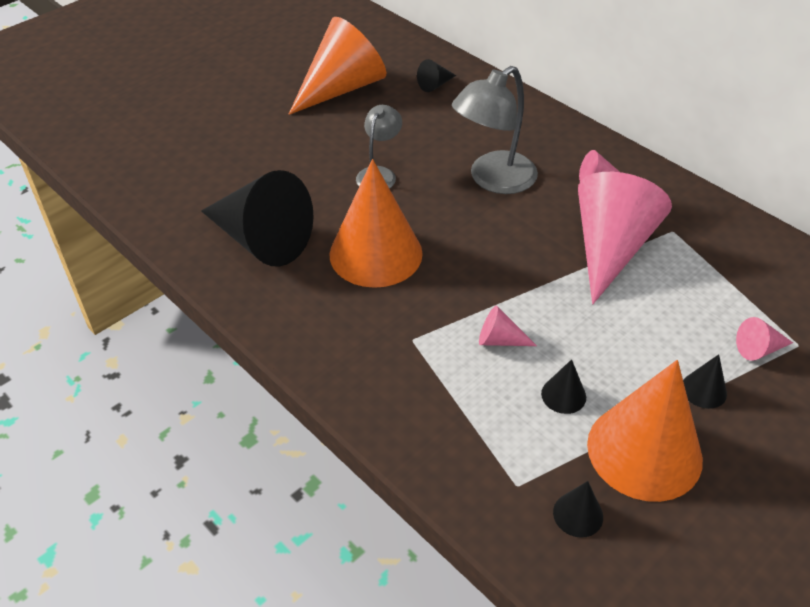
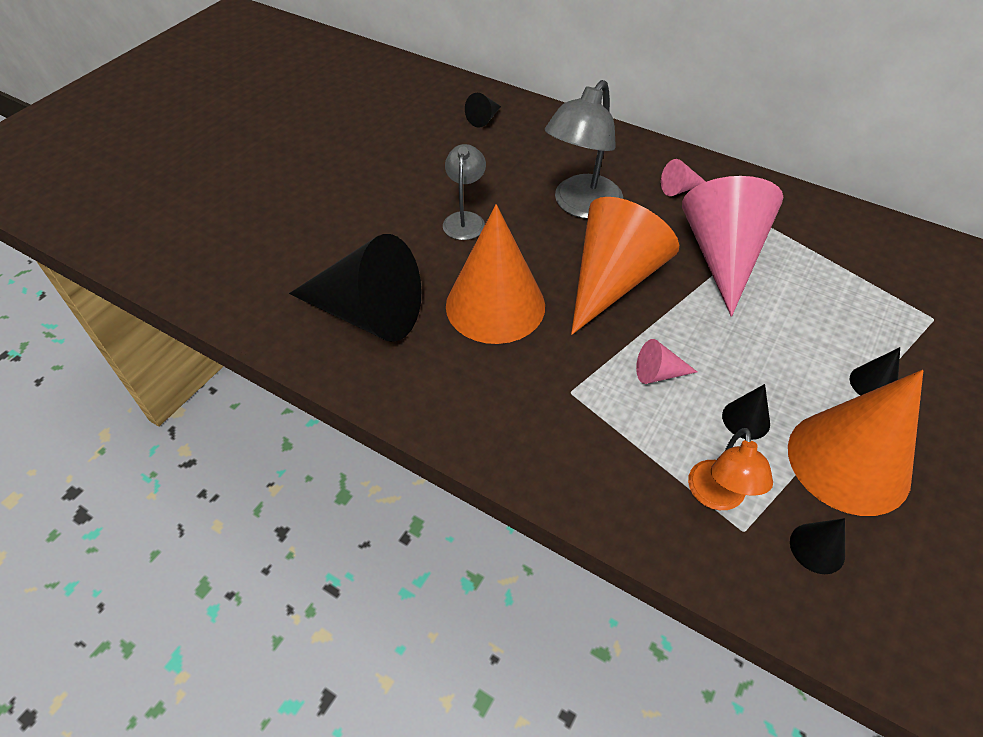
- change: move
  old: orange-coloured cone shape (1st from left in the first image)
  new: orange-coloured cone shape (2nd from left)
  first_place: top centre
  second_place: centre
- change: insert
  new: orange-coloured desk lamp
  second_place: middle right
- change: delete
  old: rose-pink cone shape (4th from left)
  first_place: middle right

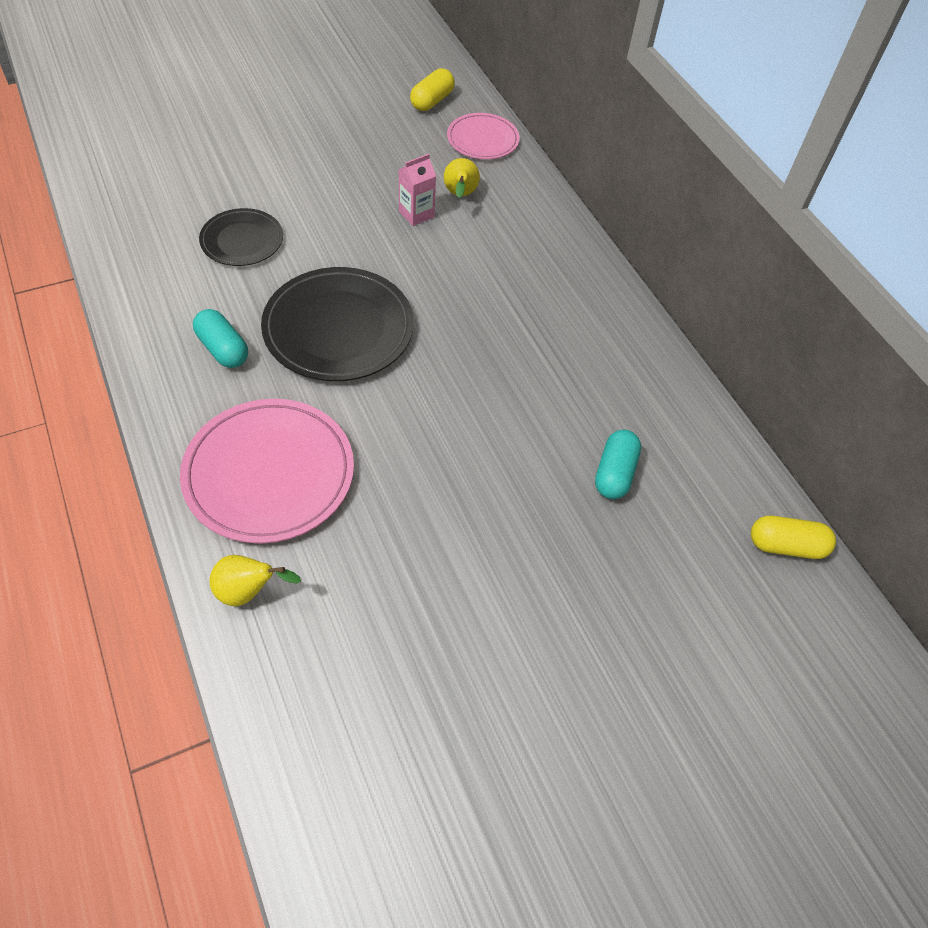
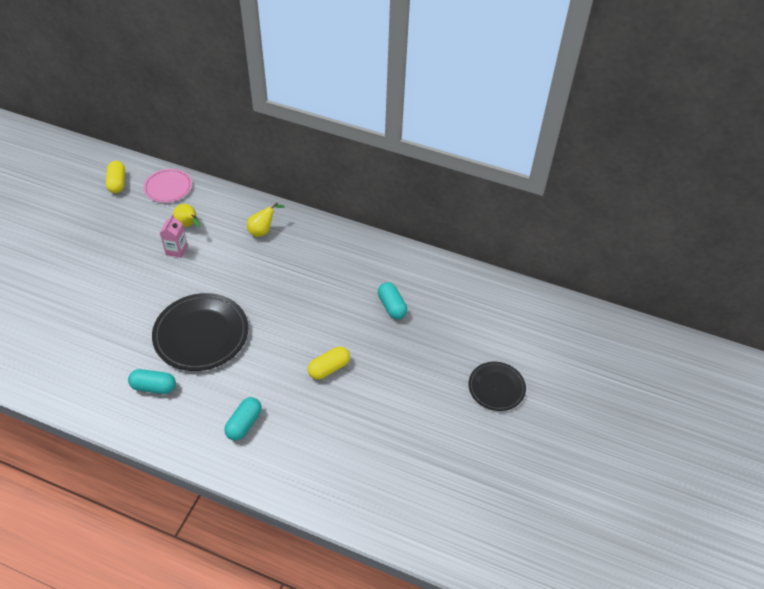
- change: replace
  old: rose-pink plate (1st from left)
  new: turquoise pill (2nd from left)
  first_place: middle left
  second_place: bottom left
- change: move
  old: golden pear fruit (1st from left in the first image)
  new: golden pear fruit (2nd from left)
  first_place: middle left
  second_place: centre
- change: move
  old: golden pill (2nd from left)
  first_place: middle right
  second_place: centre
- change: move
  old: black plate (1st from left in the first image)
  new: black plate (2nd from left)
  first_place: top left
  second_place: centre

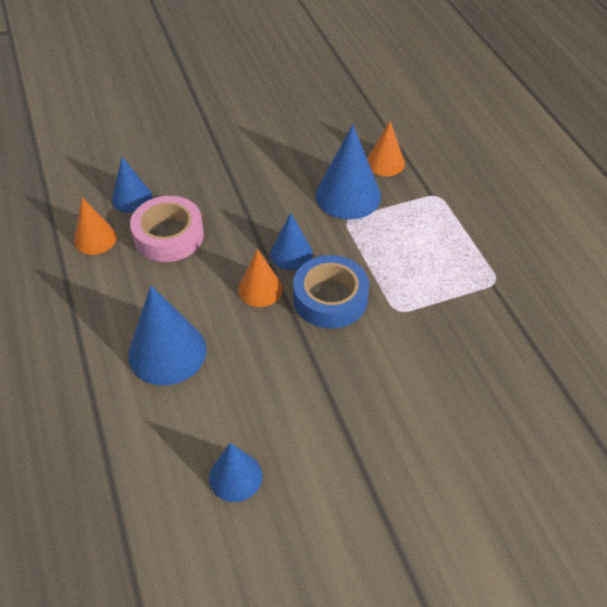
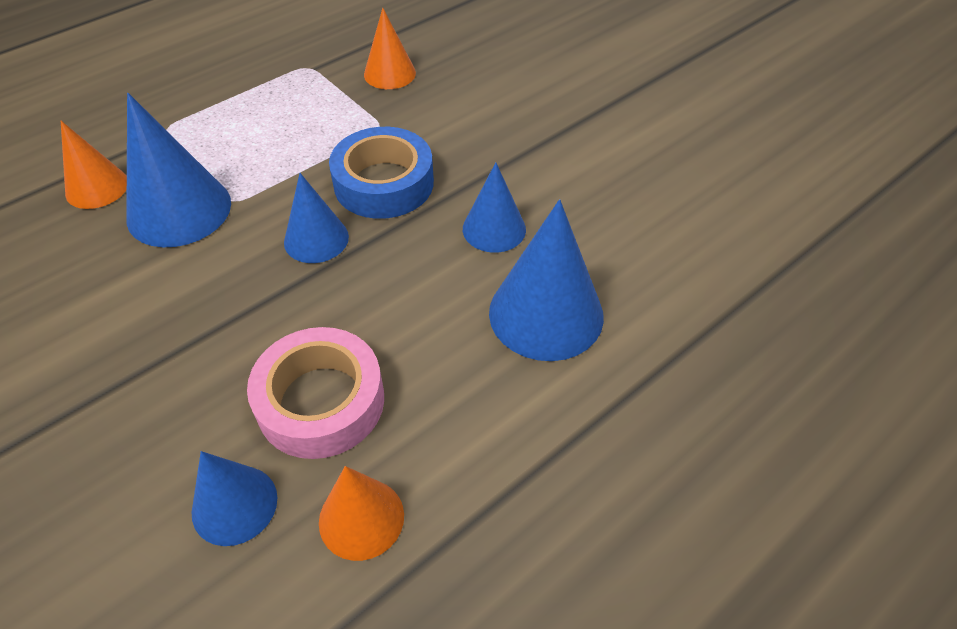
- change: move
  old: orange-coloured cone shape (2nd from left in the first image)
  new: orange-coloured cone shape (3rd from left)
  first_place: centre
  second_place: top centre
- change: move
  old: royal blue cone shape (3rd from left in the first image)
  new: royal blue cone shape (4th from left)
  first_place: bottom centre
  second_place: top centre

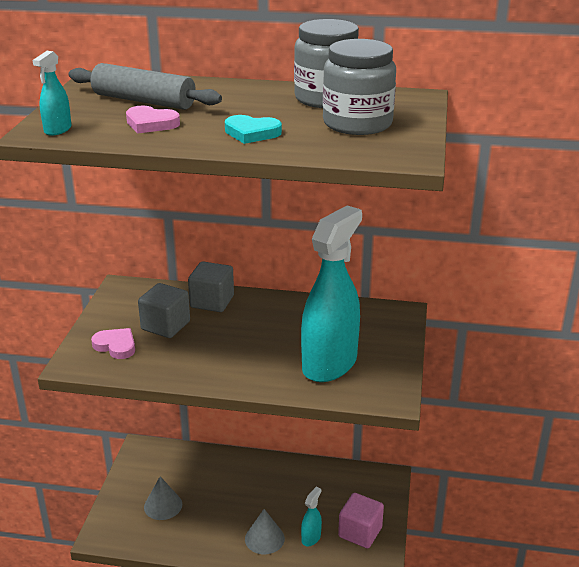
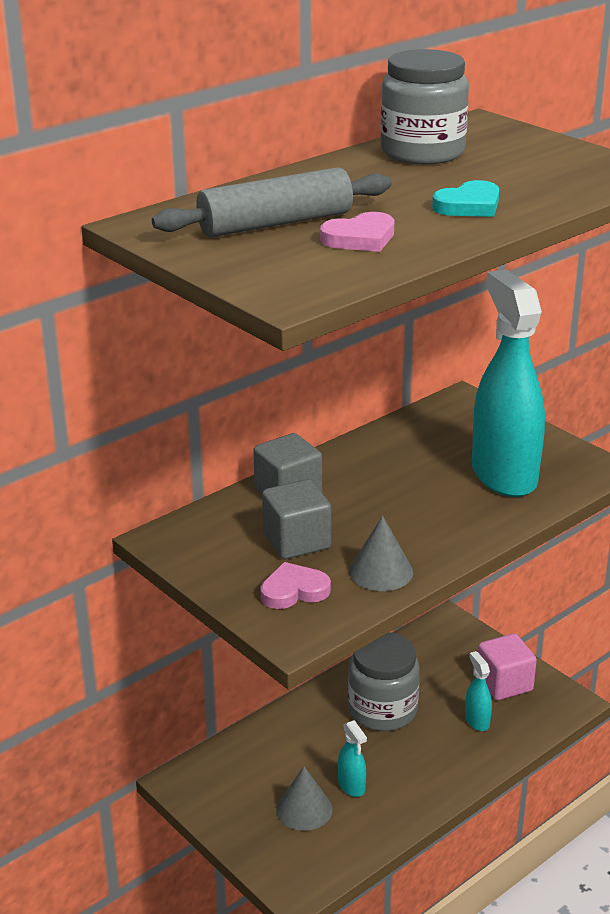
- change: move
  old: turquoise sprayer (1st from left)
  first_place: top left
  second_place: bottom centre
- change: move
  old: gray jar (2nd from left in the first image)
  new: gray jar (1st from left)
  first_place: top centre
  second_place: bottom centre
- change: move
  old: gray cone shape (2nd from left)
  first_place: bottom centre
  second_place: centre

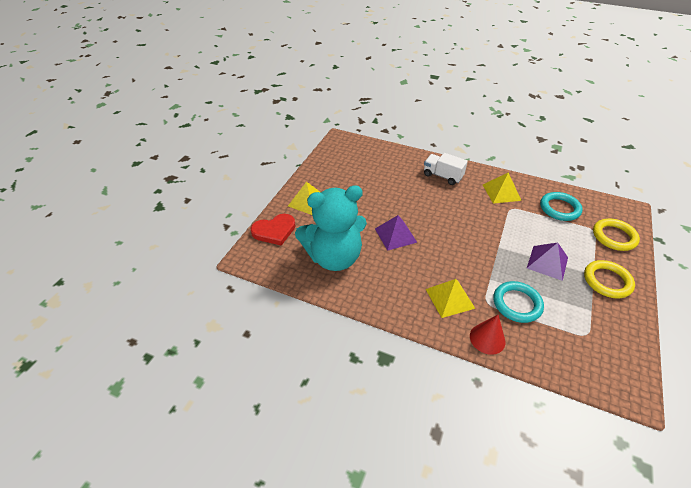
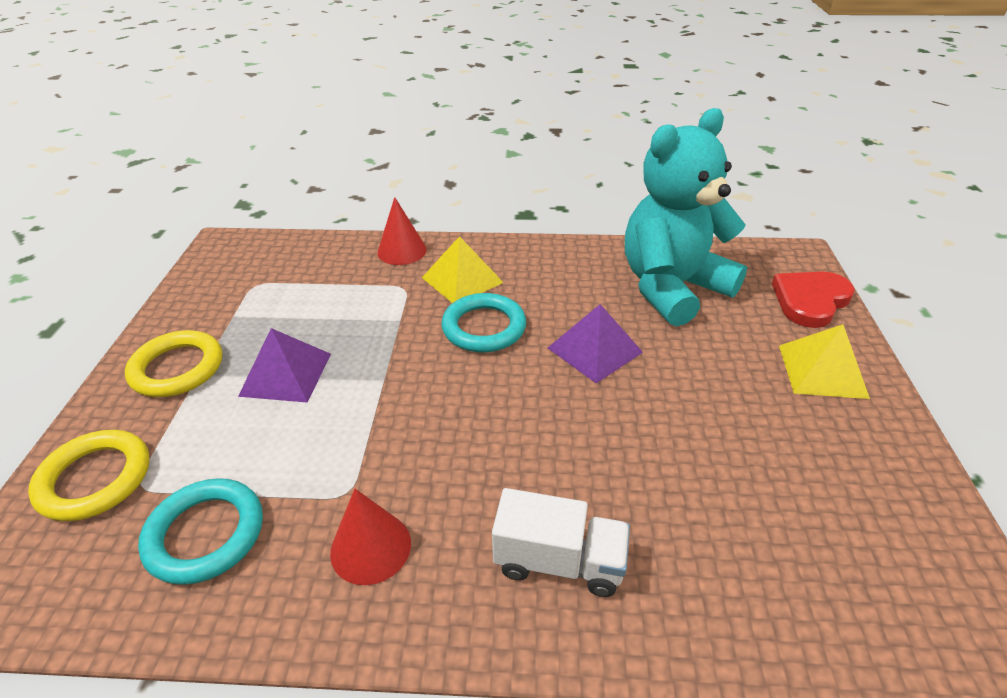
- change: replace
  old: golden pyramid shape (3rd from left)
  new: scarlet cone shape (1st from left)
  first_place: middle right
  second_place: bottom centre
- change: move
  old: turquoise torus (1st from left in the first image)
  new: turquoise torus (2nd from left)
  first_place: middle right
  second_place: centre

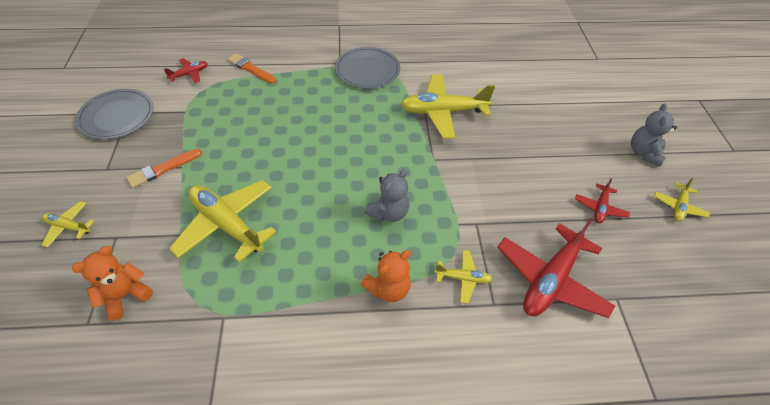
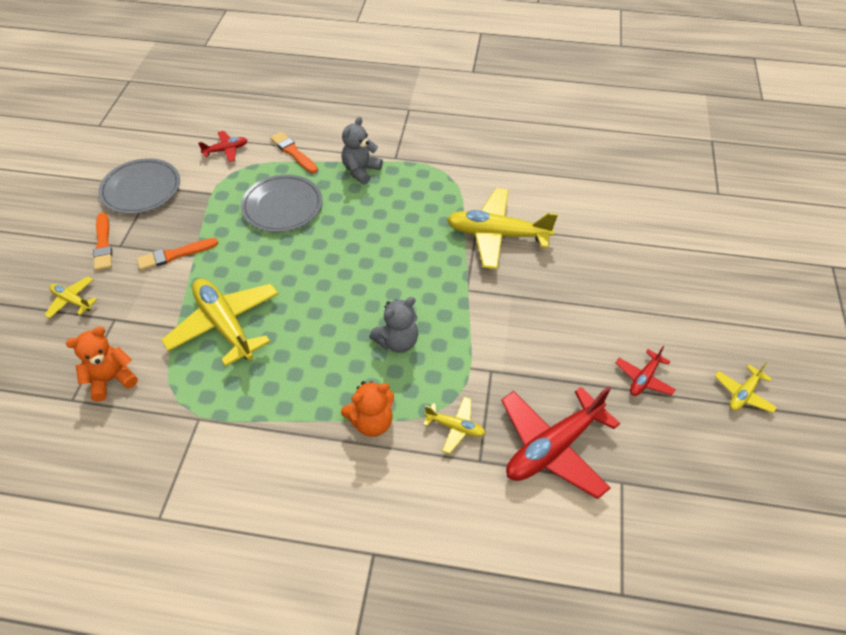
- change: insert
  new: orange-coloured paintbrush (1st from left)
  second_place: middle left
- change: move
  old: gray plate (2nd from left)
  first_place: top centre
  second_place: top left
- change: move
  old: gray teddy (2nd from left in the first image)
  new: gray teddy (1st from left)
  first_place: middle right
  second_place: top centre

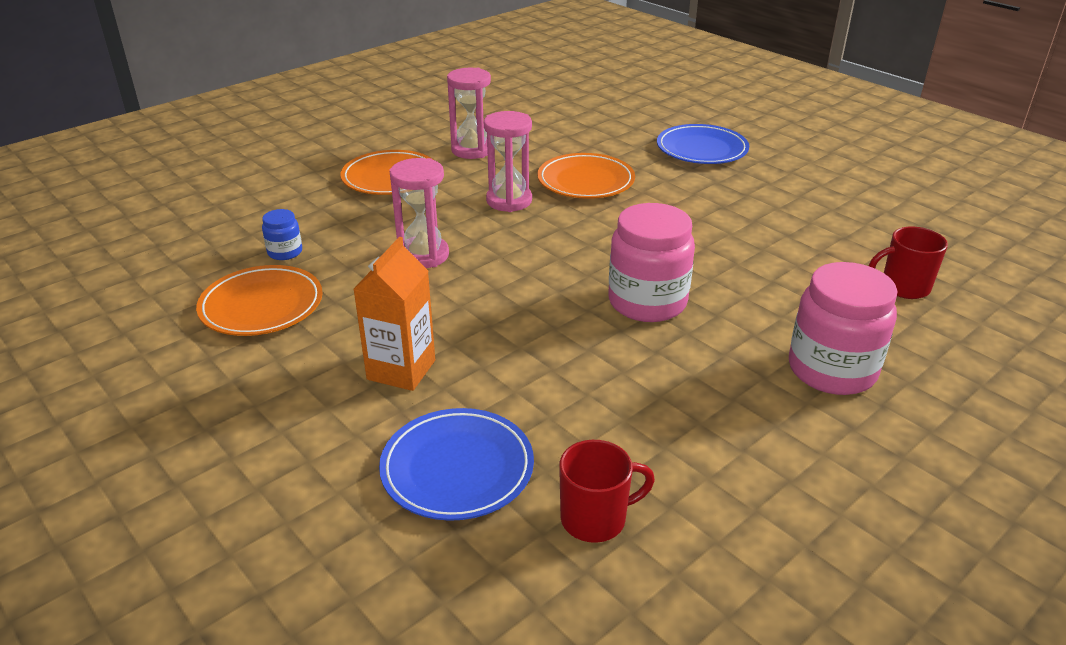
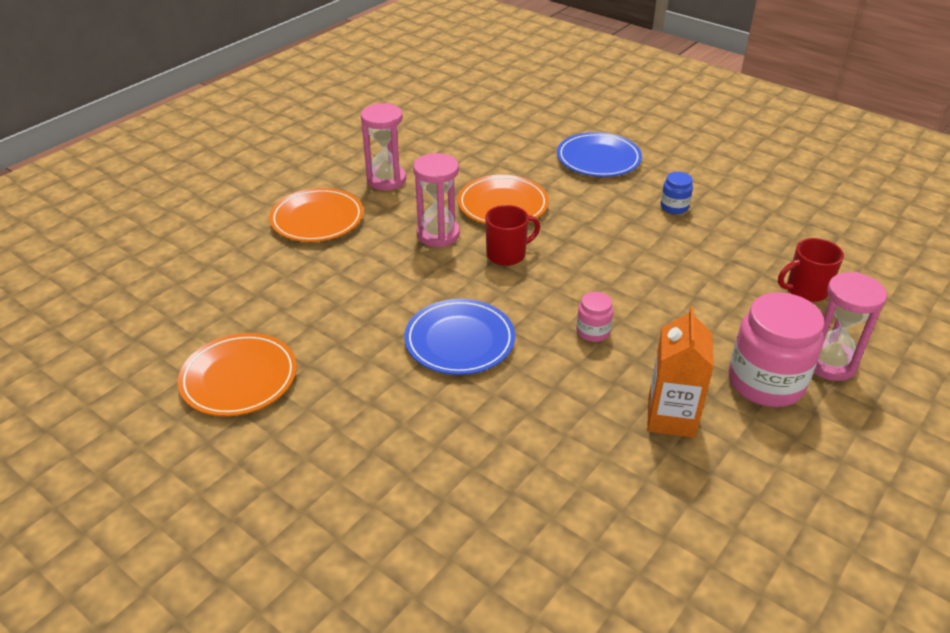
- change: move
  old: royal blue plate (1st from left)
  first_place: bottom centre
  second_place: centre
- change: move
  old: scarlet coffee mug (1st from left)
  first_place: bottom centre
  second_place: centre
- change: resize
  old: rose-pink jar (1st from left)
  first_place: centre
  second_place: centre
  factor: 0.48
- change: move
  old: orange-coloured juice carton
  first_place: centre
  second_place: middle right
- change: move
  old: royal blue jar
  first_place: middle left
  second_place: top right
- change: move
  old: rose-pink sand timer (1st from left in the first image)
  new: rose-pink sand timer (3rd from left)
  first_place: top centre
  second_place: middle right

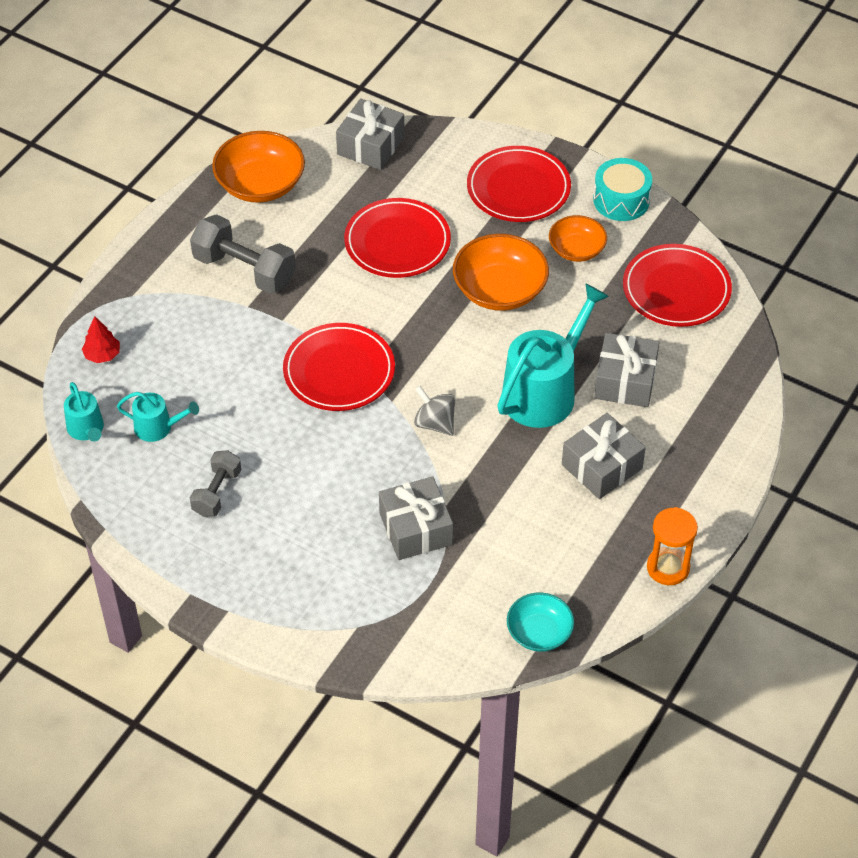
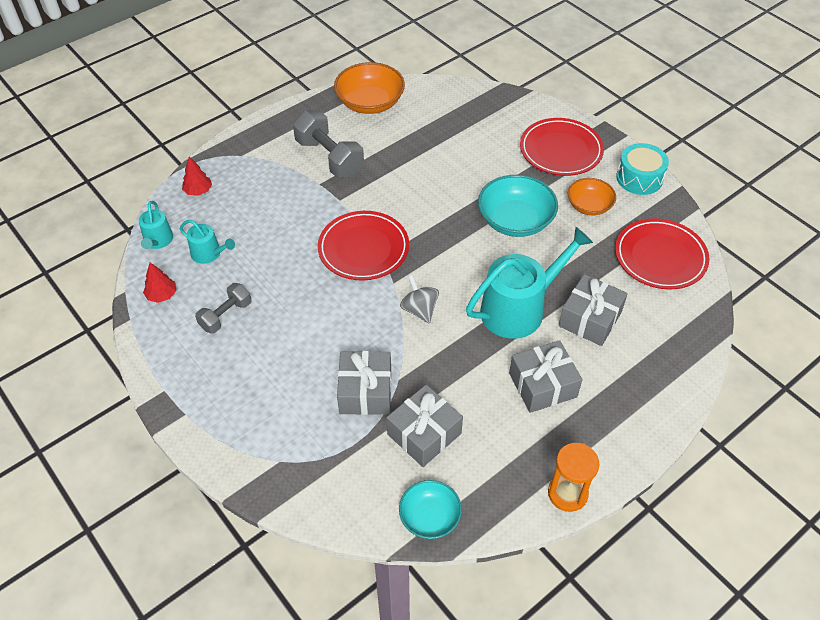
- change: insert
  new: scarlet fir tree (1st from left)
  second_place: middle left
- change: move
  old: gray present (1st from left in the first image)
  new: gray present (2nd from left)
  first_place: top centre
  second_place: bottom centre
- change: recolor
  old: orange-coloured bowl (2nd from left)
  new: turquoise bowl (2nd from left)
  first_place: top centre
  second_place: top centre
- change: delete
  old: scarlet plate (2nd from left)
  first_place: top centre

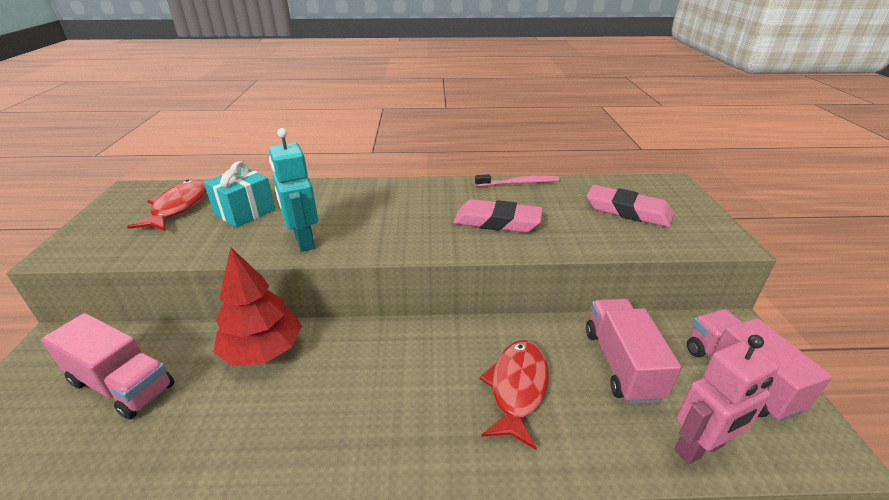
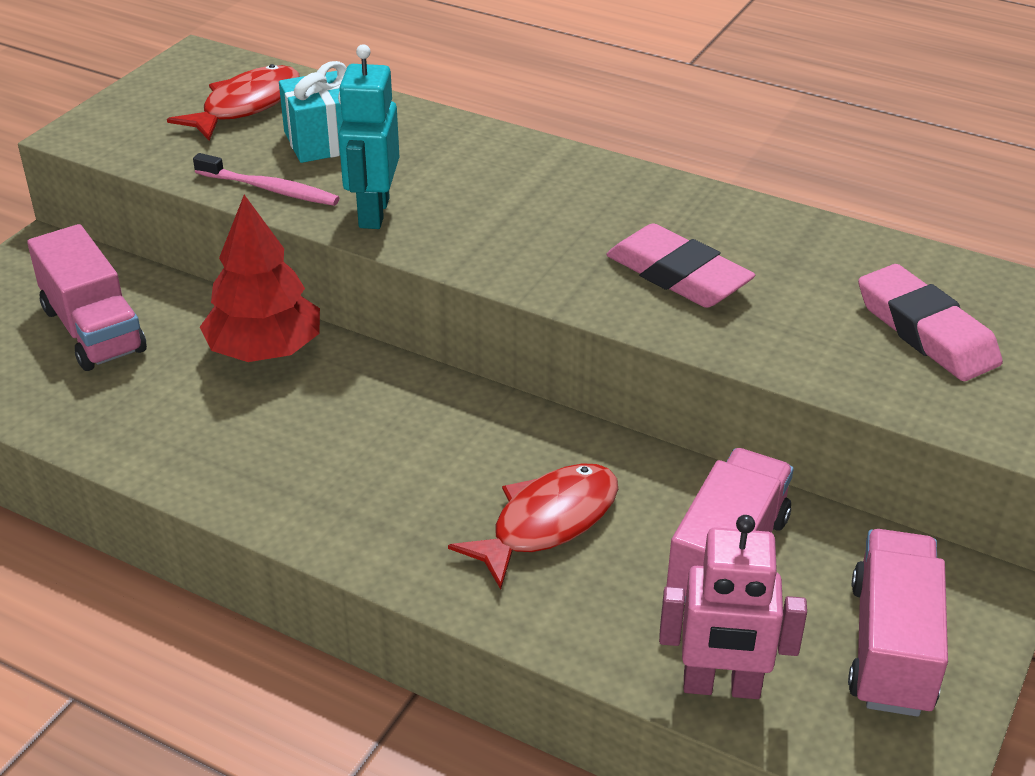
- change: move
  old: rose-pink dental brush
  first_place: centre
  second_place: top left

